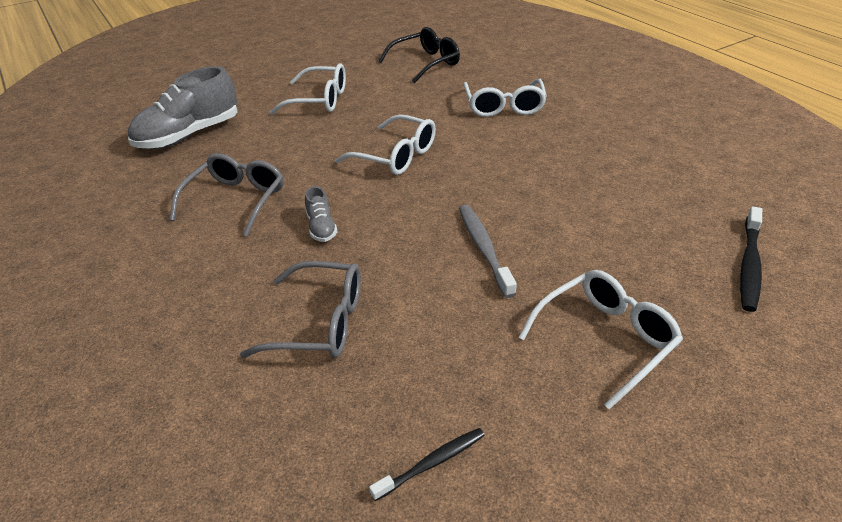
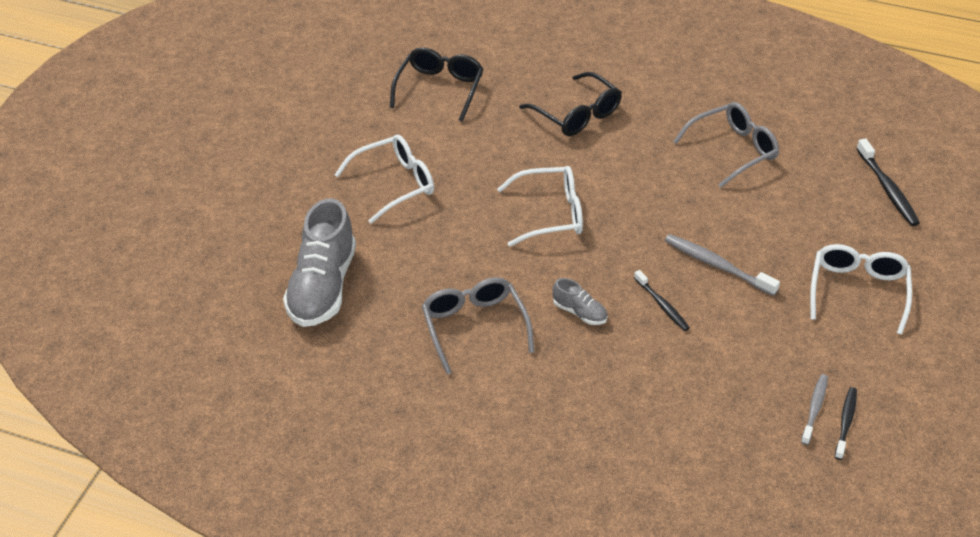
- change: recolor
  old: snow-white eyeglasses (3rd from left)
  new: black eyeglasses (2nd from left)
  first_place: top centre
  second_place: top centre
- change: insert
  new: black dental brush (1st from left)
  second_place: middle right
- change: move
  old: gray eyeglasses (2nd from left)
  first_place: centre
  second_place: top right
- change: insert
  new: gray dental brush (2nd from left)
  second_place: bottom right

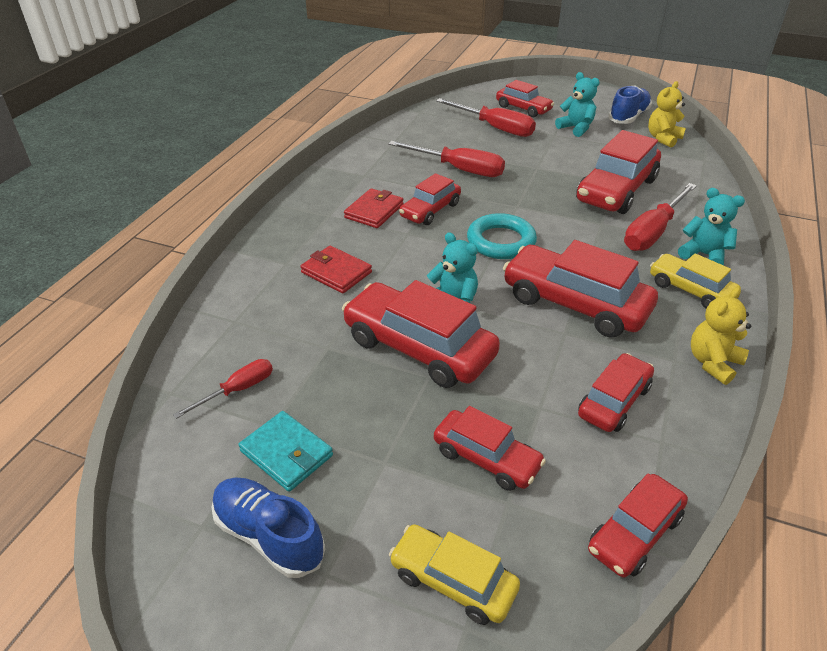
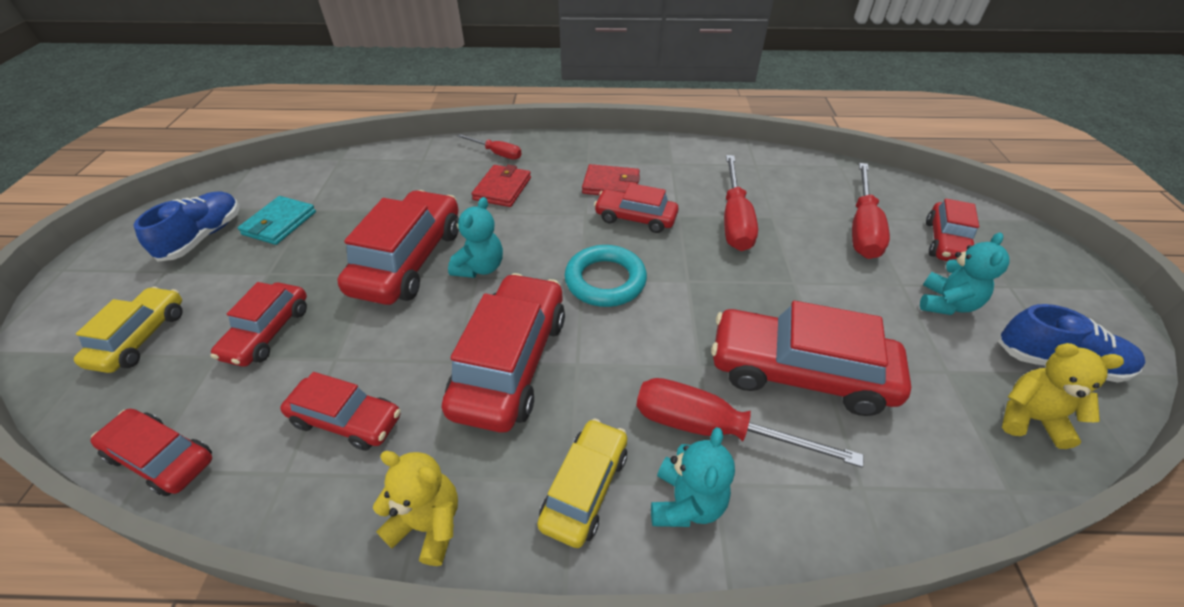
- change: move
  old: scarlet flat screwdriver (1st from left)
  first_place: middle left
  second_place: top centre

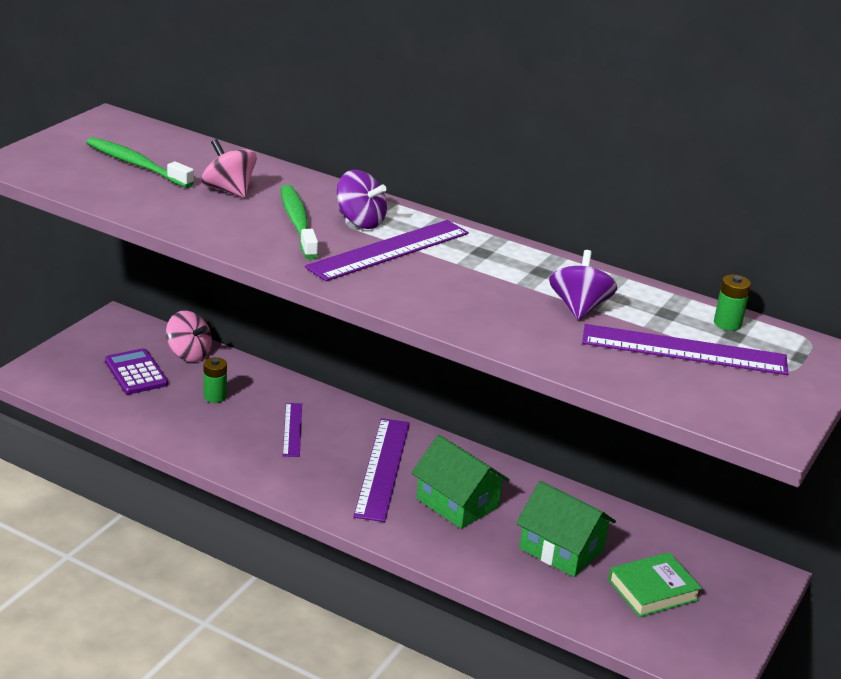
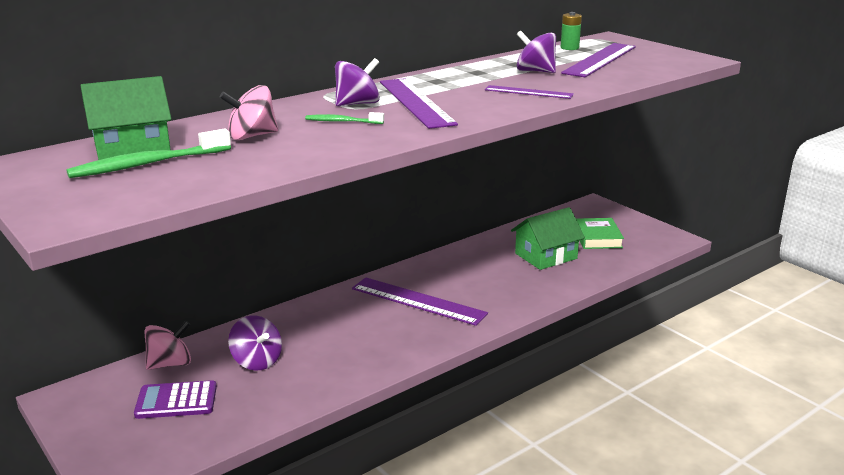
- change: move
  old: emerald house (1st from left)
  first_place: bottom centre
  second_place: top left
- change: replace
  old: emerald power cell (1st from left)
  new: royal purple spinning top (1st from left)
  first_place: middle left
  second_place: bottom left
- change: resize
  old: emerald dental brush (2nd from left)
  first_place: top centre
  second_place: top centre
  factor: 0.56
- change: move
  old: royal purple ruler (1st from left in the first image)
  new: royal purple ruler (3rd from left)
  first_place: centre
  second_place: top centre

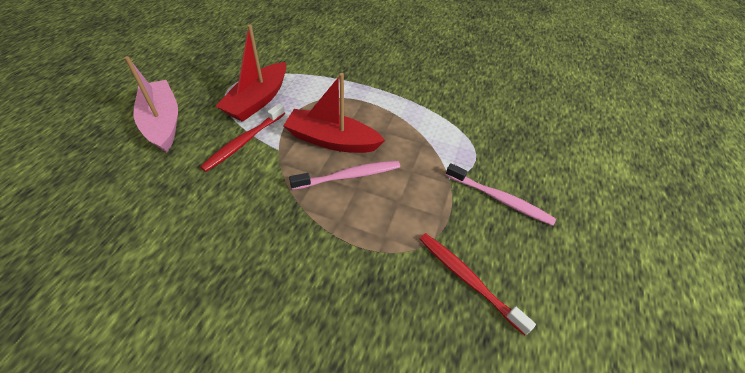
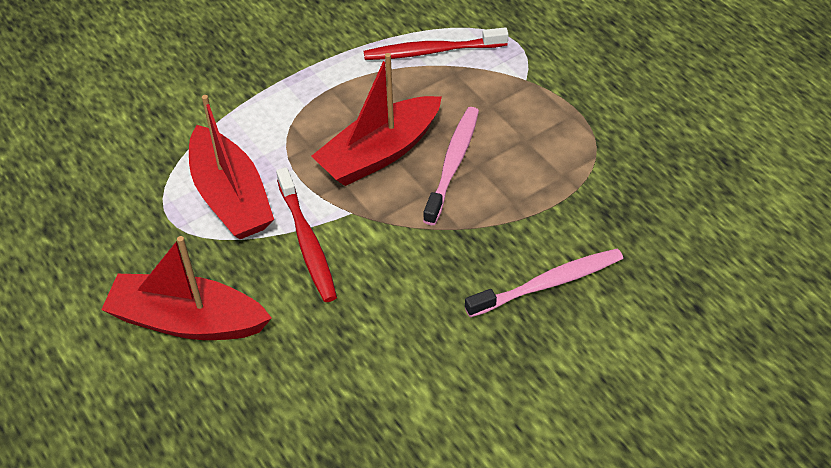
- change: recolor
  old: rose-pink sailboat
  new: scarlet sailboat (1st from left)
  first_place: top left
  second_place: middle left
- change: move
  old: scarlet dental brush (2nd from left)
  first_place: bottom centre
  second_place: top centre
- change: move
  old: rose-pink dental brush (2nd from left)
  first_place: middle right
  second_place: centre

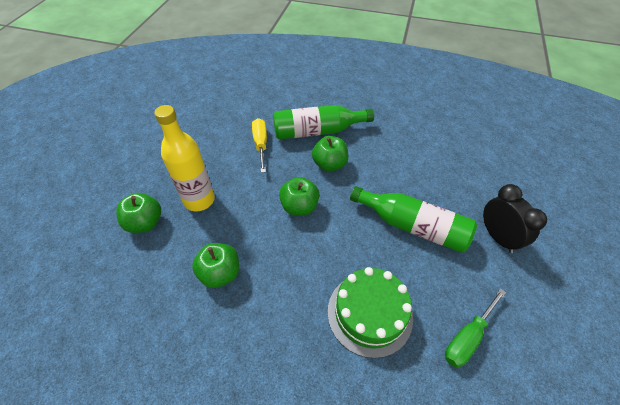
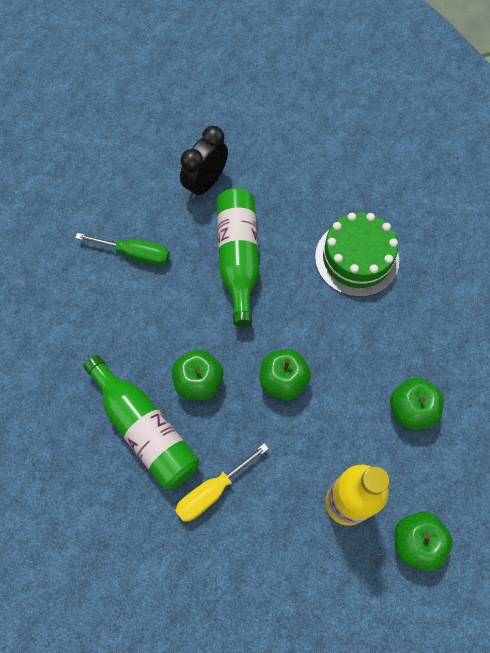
- change: move
  old: emerald flat screwdriver
  first_place: bottom right
  second_place: middle left

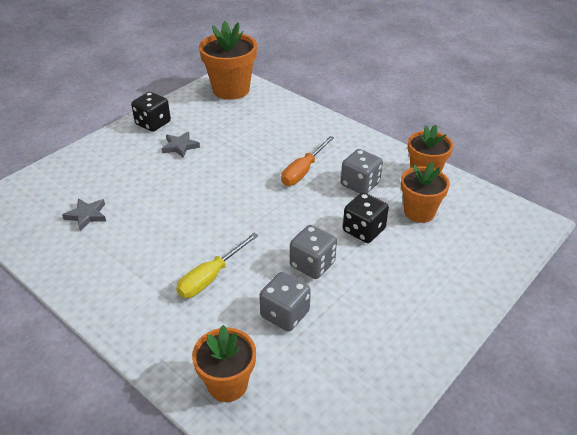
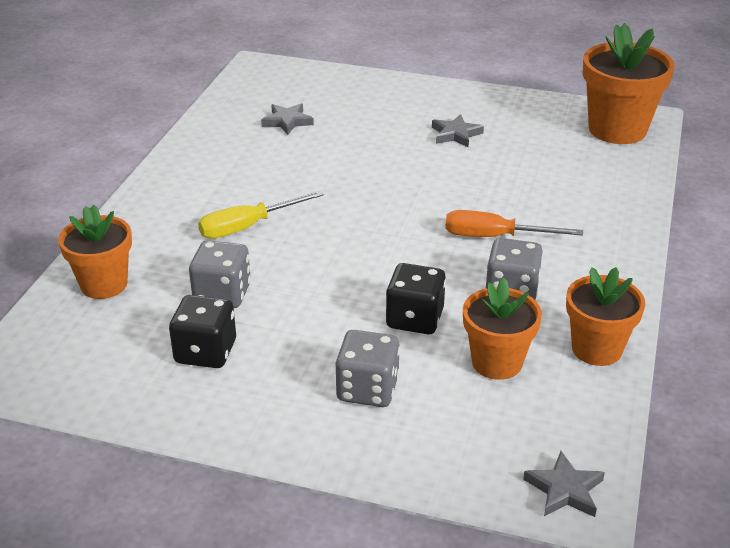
- change: move
  old: black game die (1st from left)
  first_place: top left
  second_place: middle left
- change: rotate
  old: golden flat screwdriver
  first_place: centre
  second_place: centre
  degrees: -45
- change: move
  old: gray game die (2nd from left)
  first_place: centre
  second_place: bottom centre
- change: insert
  new: gray star shape (3rd from left)
  second_place: bottom right

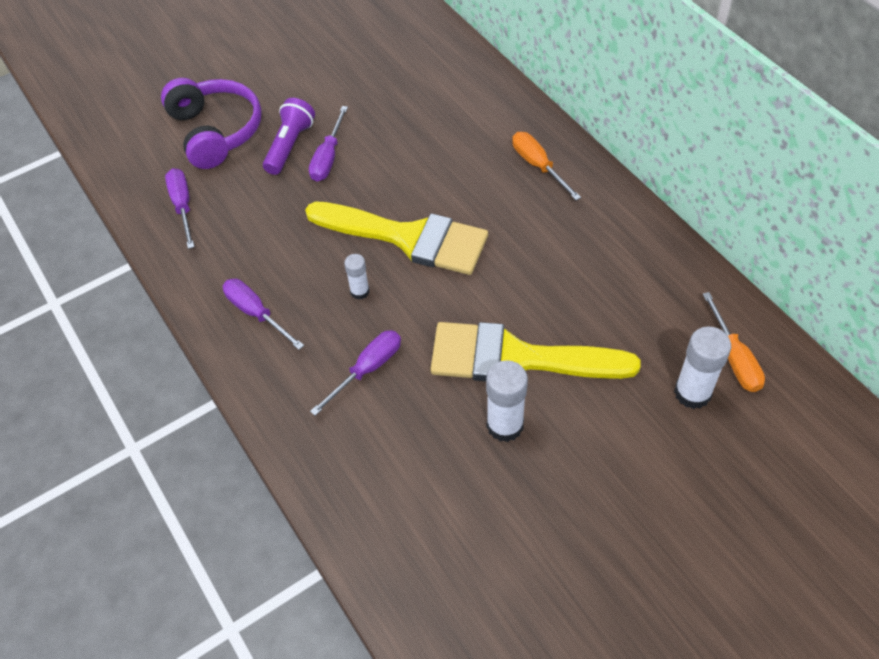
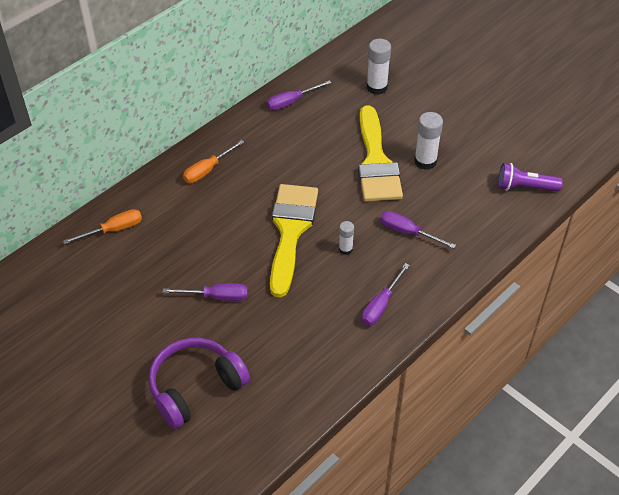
- change: move
  old: orange-coloured flat screwdriver (2nd from left in the first image)
  new: orange-coloured flat screwdriver (1st from left)
  first_place: middle right
  second_place: middle left
- change: move
  old: royal purple flat screwdriver (1st from left in the first image)
  new: royal purple flat screwdriver (2nd from left)
  first_place: top left
  second_place: top centre
- change: move
  old: royal purple torch
  first_place: top left
  second_place: middle right

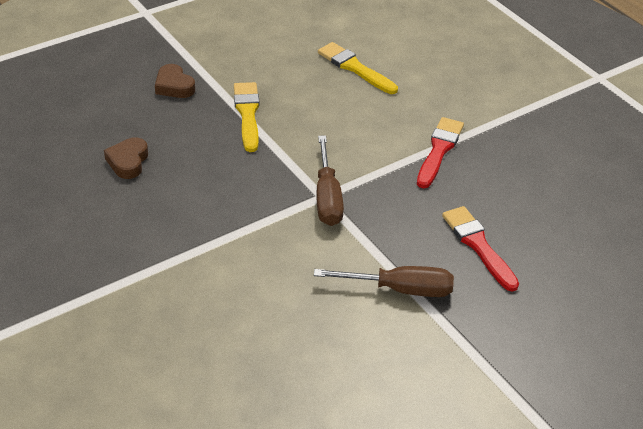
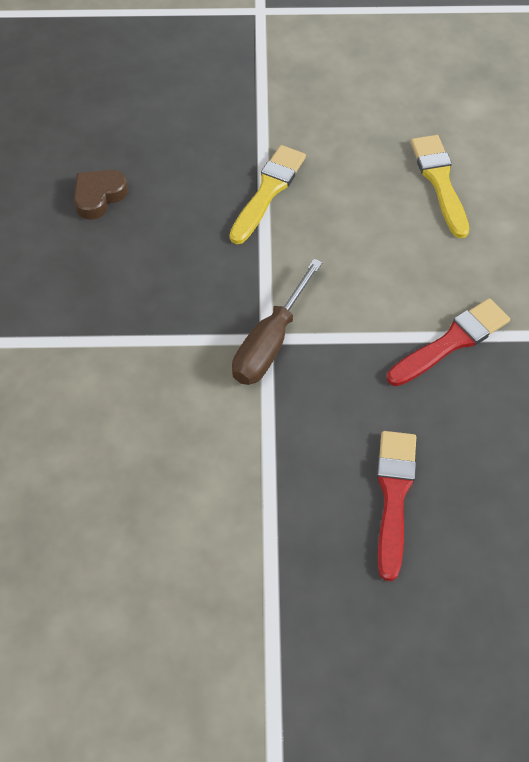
- change: delete
  old: brown love heart (2nd from left)
  first_place: top left
- change: delete
  old: brown flat screwdriver (2nd from left)
  first_place: centre

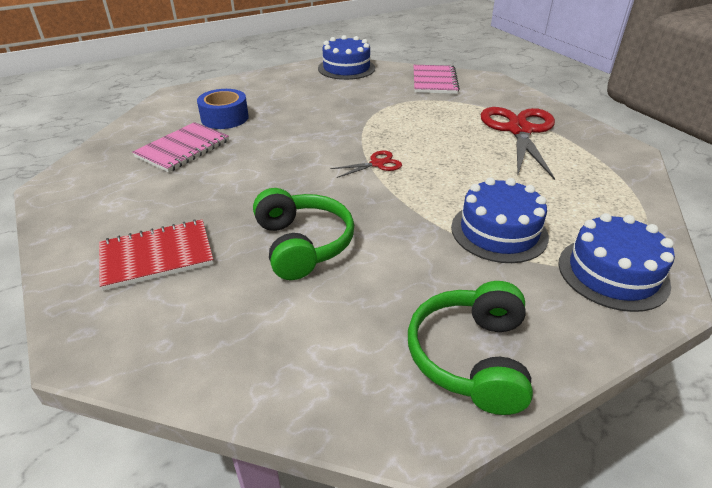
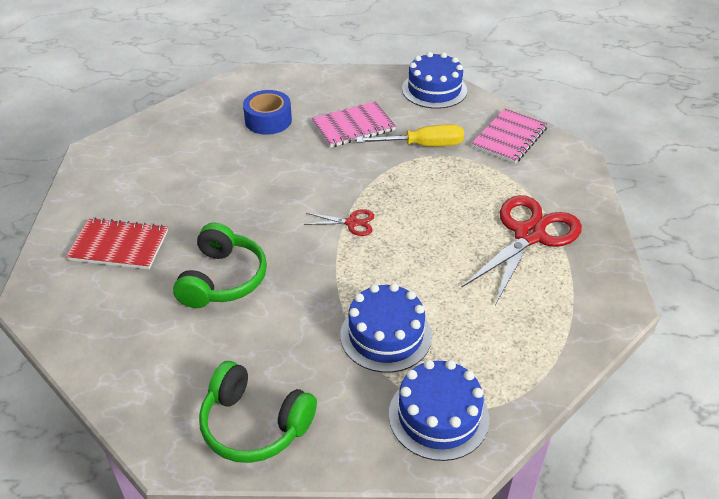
- change: rotate
  old: emerald headset (2nd from left)
  first_place: bottom centre
  second_place: bottom centre
  degrees: -105
- change: move
  old: rose-pink exercise book (1st from left)
  first_place: top left
  second_place: top centre
- change: insert
  new: golden flat screwdriver
  second_place: top centre

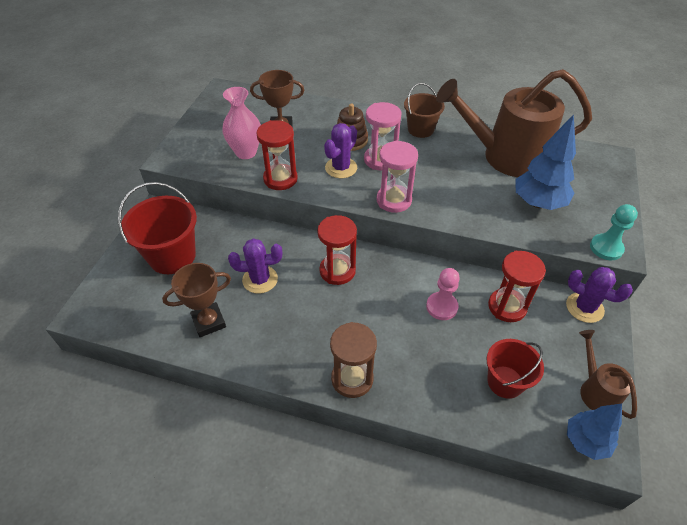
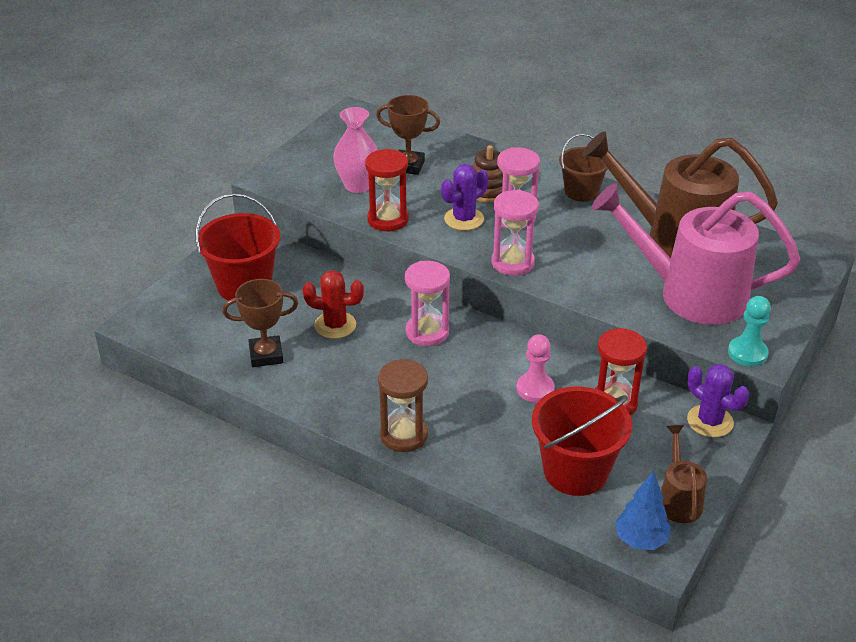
- change: recolor
  old: royal purple cactus (1st from left)
  new: scarlet cactus
  first_place: centre
  second_place: centre
- change: recolor
  old: scarlet sand timer (2nd from left)
  new: rose-pink sand timer (1st from left)
  first_place: centre
  second_place: centre
- change: resize
  old: scarlet sand bucket (2nd from left)
  first_place: bottom right
  second_place: bottom right
  factor: 1.55
- change: replace
  old: royal blue fir tree (1st from left)
  new: rose-pink watering can
  first_place: top right
  second_place: middle right

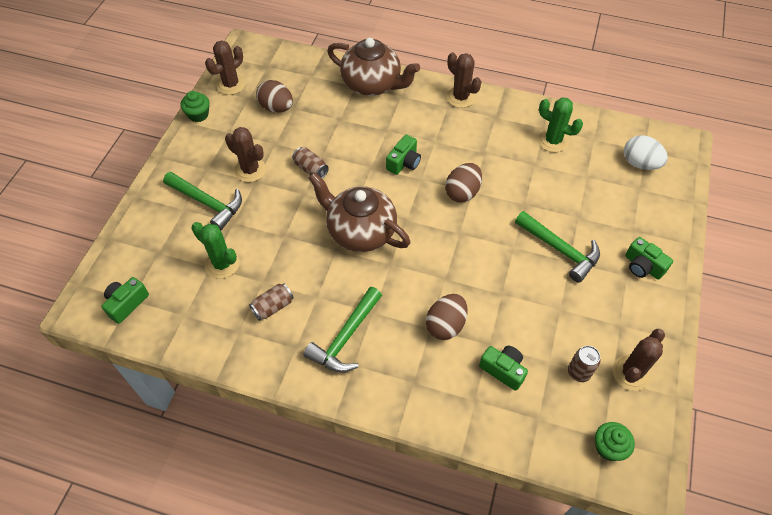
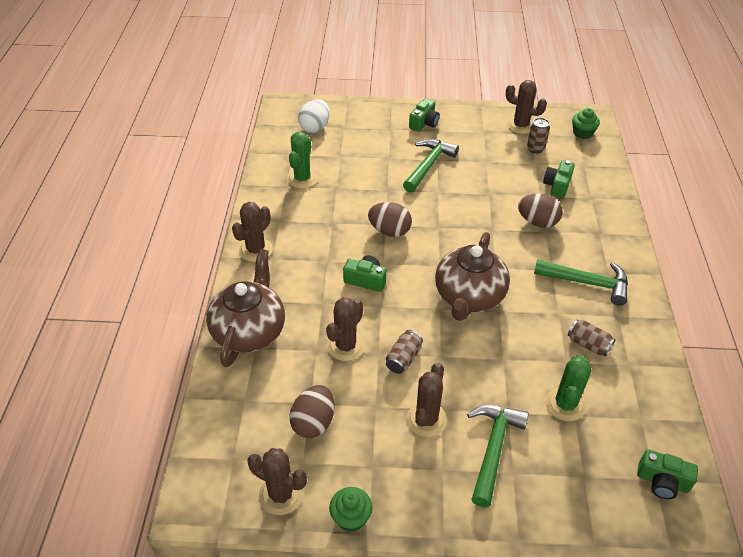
- change: insert
  new: brown cactus (3rd from left)
  second_place: centre

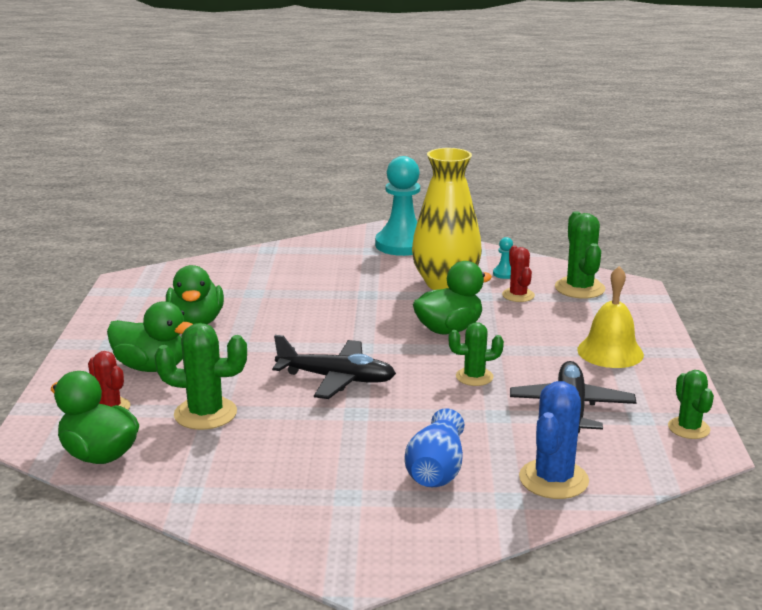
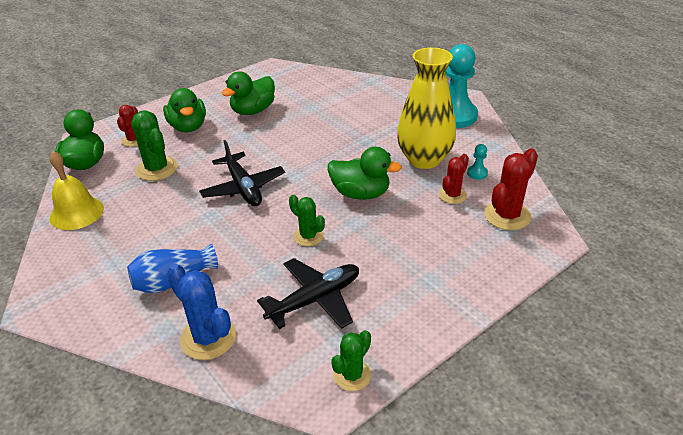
- change: move
  old: golden school bell
  first_place: middle right
  second_place: middle left
- change: rotate
  old: royal blue cactus
  first_place: bottom right
  second_place: bottom left
  degrees: 60
- change: recolor
  old: emerald cactus (3rd from left)
  new: scarlet cactus (3rd from left)
  first_place: middle right
  second_place: middle right

